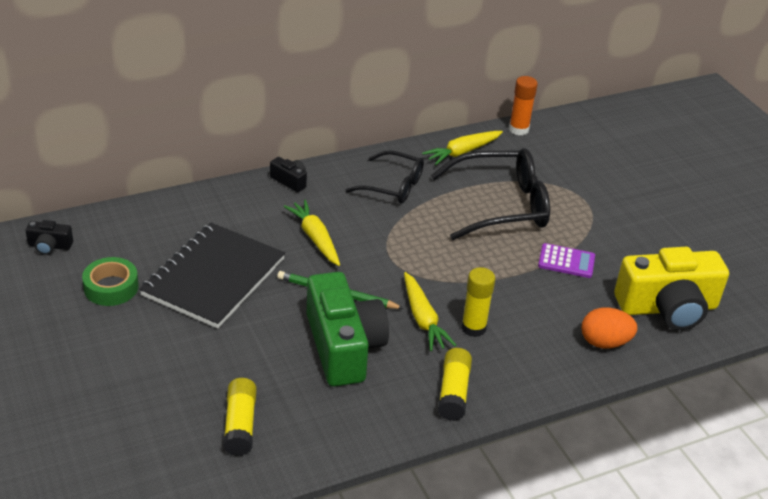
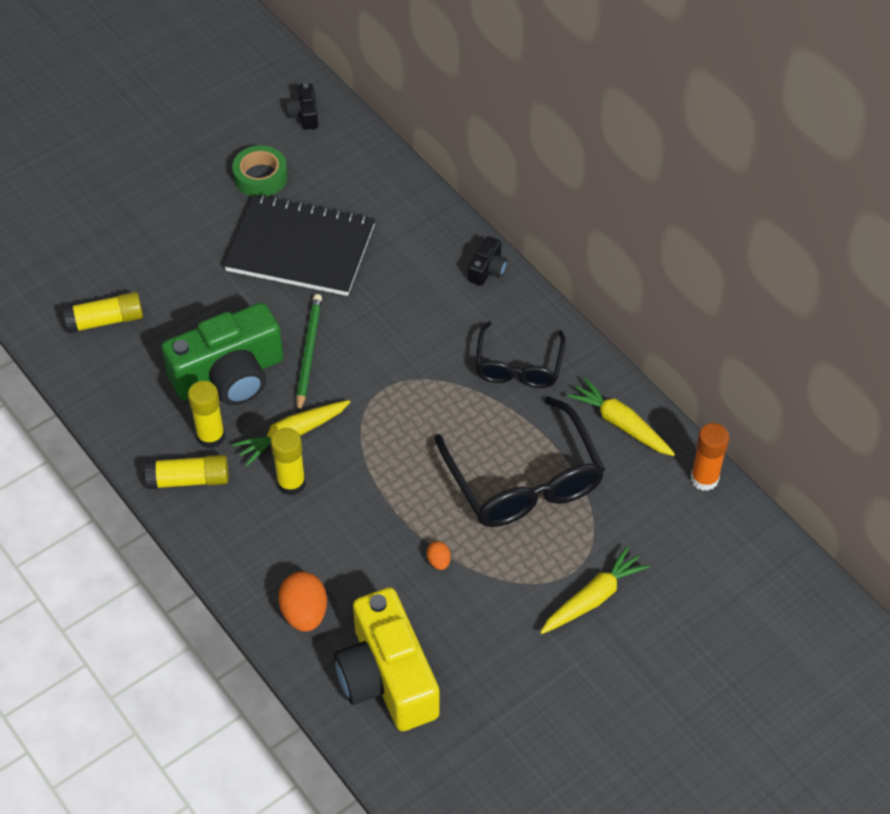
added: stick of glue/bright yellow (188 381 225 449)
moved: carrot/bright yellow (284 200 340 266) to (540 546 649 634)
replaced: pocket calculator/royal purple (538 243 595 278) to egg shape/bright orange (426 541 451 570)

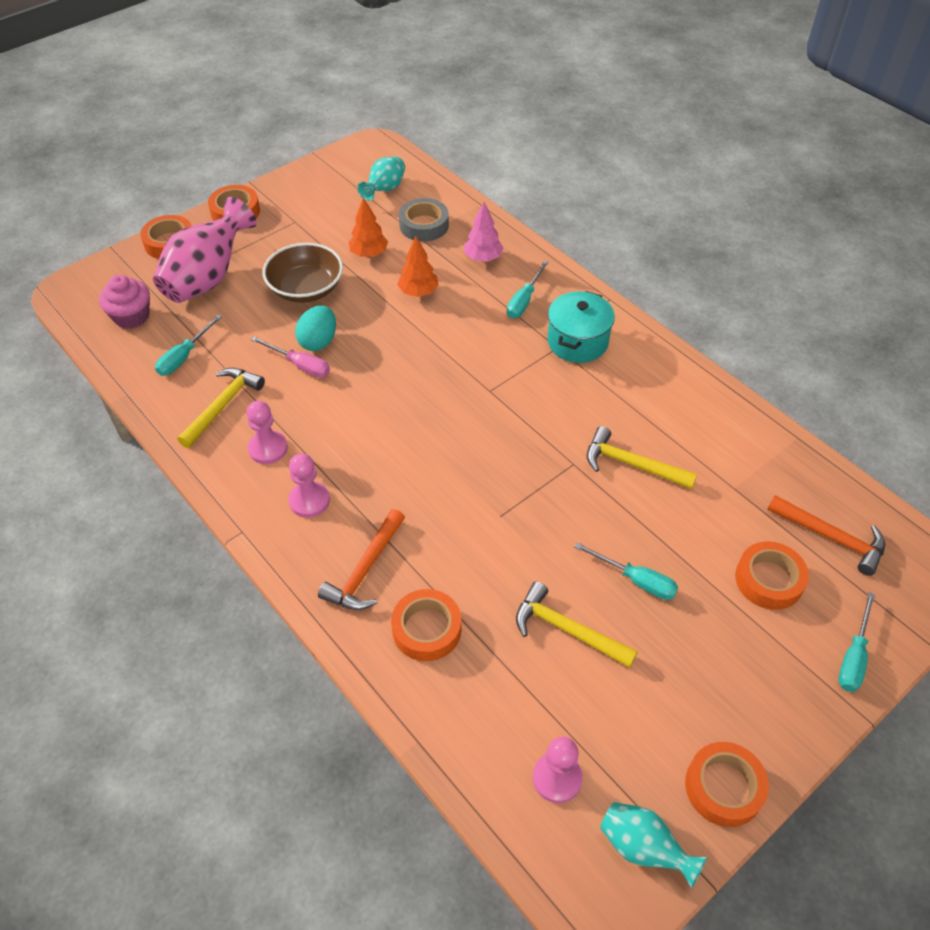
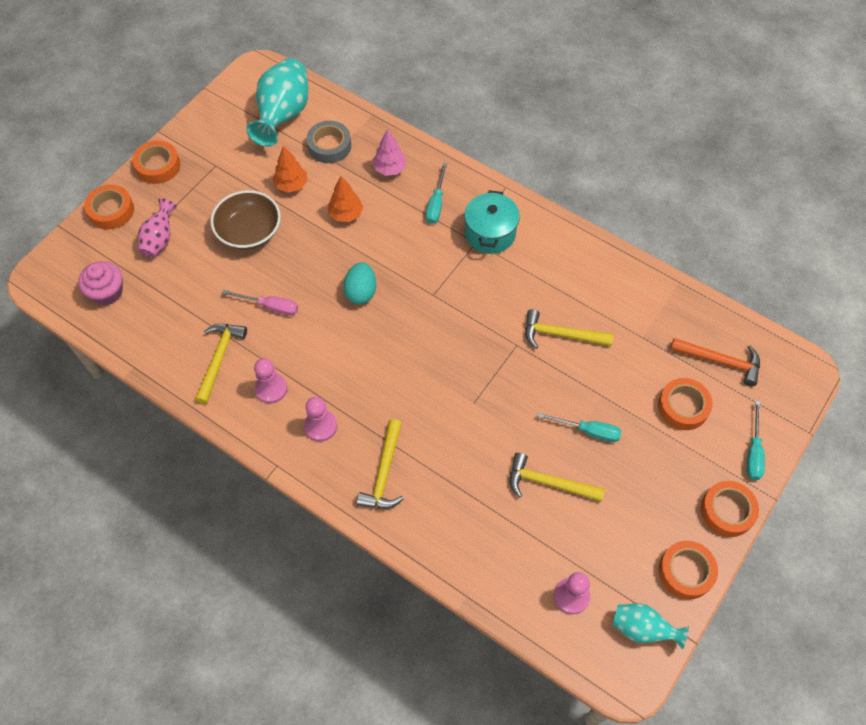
removed: hand screwdriver/teal (155 315 222 376)
moved: egg shape/teal (295 305 336 351) to (343 262 376 304); tape/bright orange (391 589 461 661) to (701 481 759 537)
recoloured: hammer/bright orange (318 509 405 610) to hammer/bright yellow (357 419 404 509)
resized: flower vase/rose-pink (153 197 257 303) = (138 198 177 258) x0.56; flower vase/teal (357 157 405 201) = (246 58 309 147) x1.79

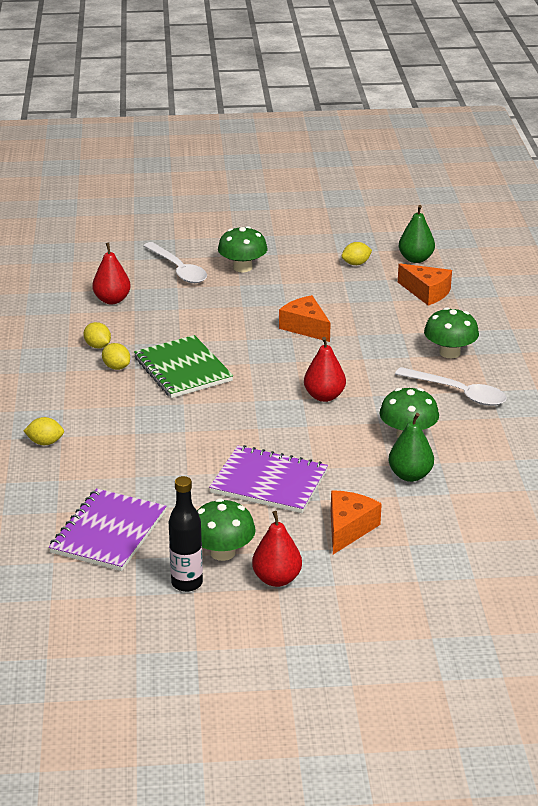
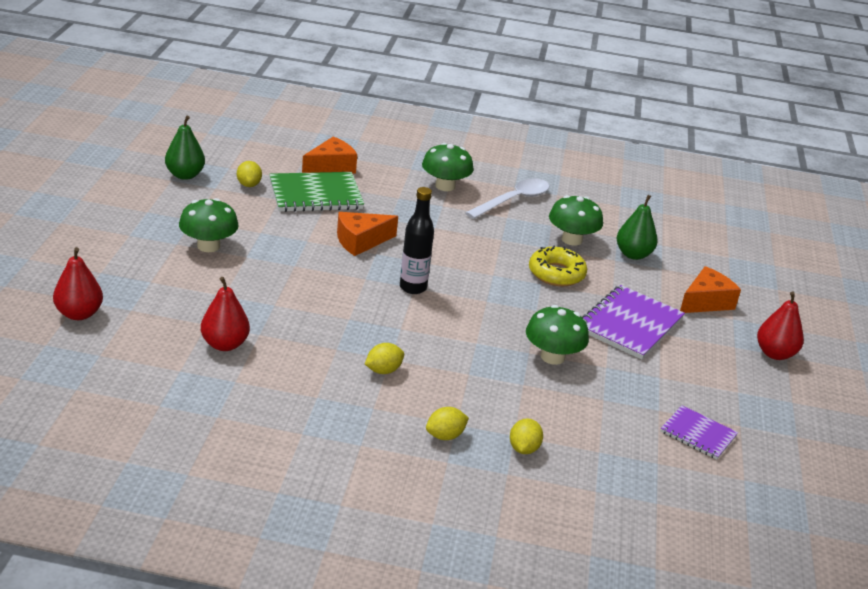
removed: spoon/pure white (143 242 207 283)
added: doughnut/bright yellow (529 245 587 286)
moved: toy lemon/bright yellow (83 322 111 348) to (426 407 469 440); exercise book/leaf-green (134 335 233 398) to (269 172 364 212); bottle/jet-black (169 476 203 592) to (400 187 434 294); toadstool/leaf-green (197 498 256 561) to (526 305 589 365); pear/crimson (304 337 346 402) to (53 247 103 320); pear/leaf-green (399 205 435 263) to (165 116 205 180)
turned: piece of cheese/bright orange (331 490 382 554) = (680 266 741 313) 105 degrees clockwise
resized: exercise book/royal purple (49 488 166 571) = (661 405 738 460) x0.59

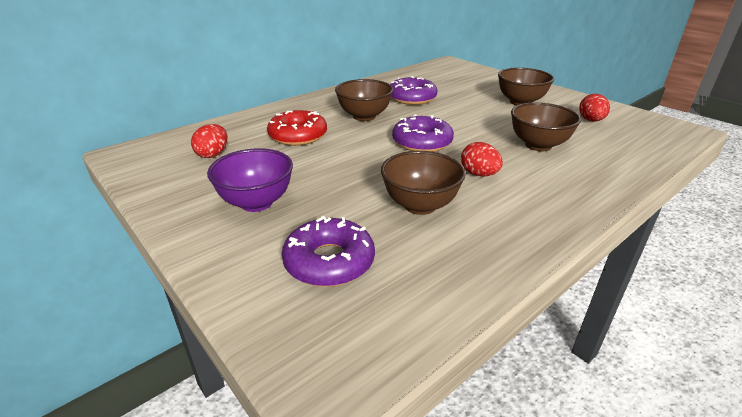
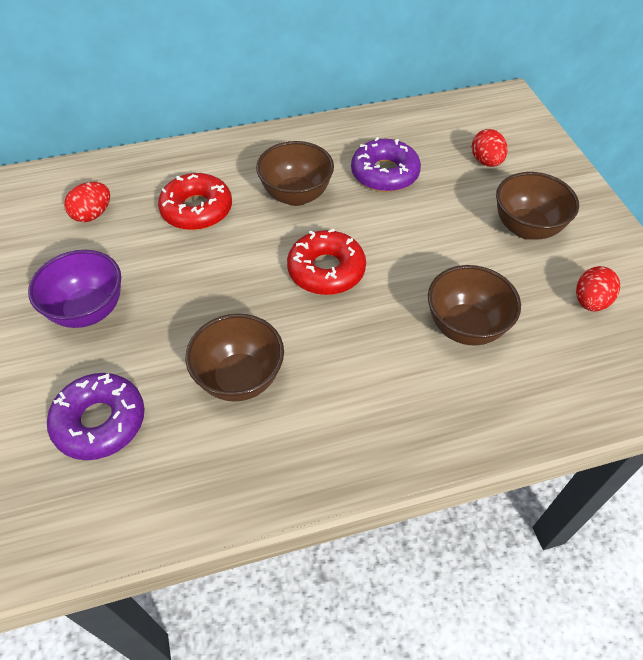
moved: egg shape/crimson (461 142 503 177) to (472 129 507 167)
recoloured: doughnut/royal purple (392 114 454 152) to doughnut/crimson (287 229 366 295)

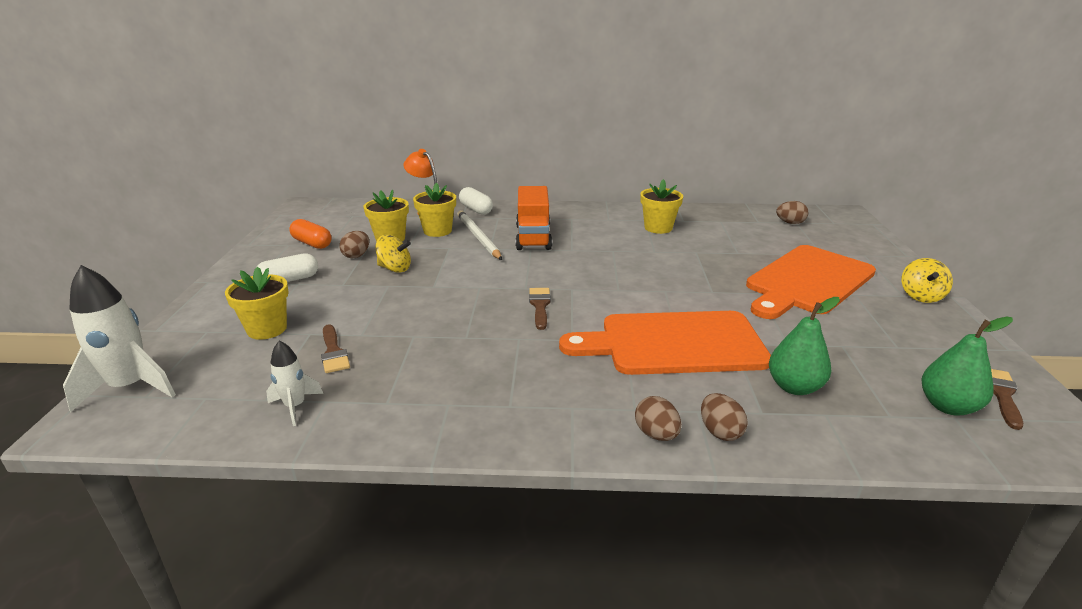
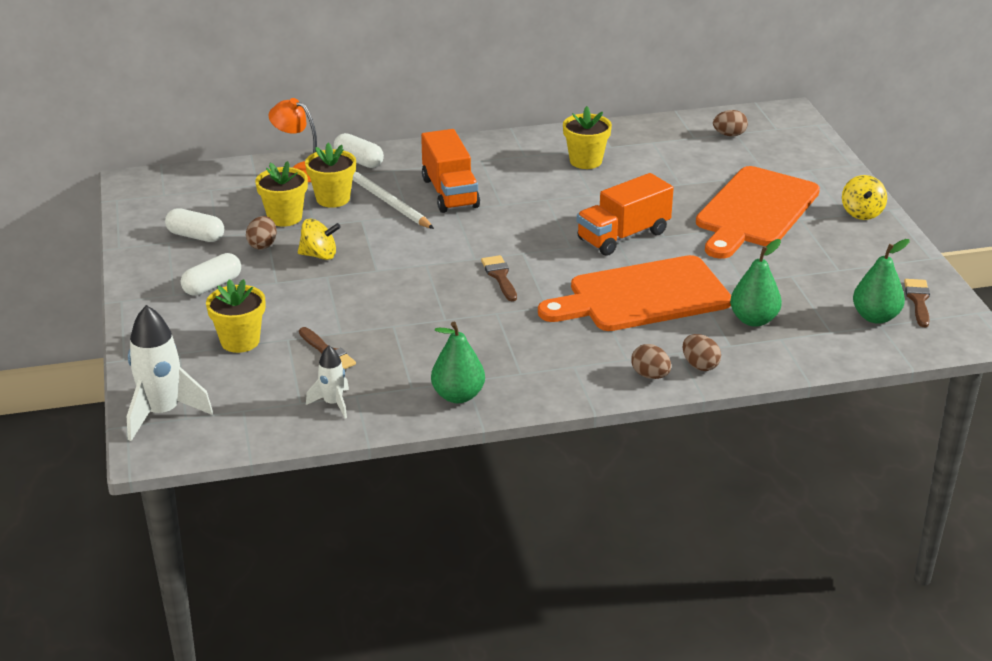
added: pear/leaf-green (431 322 485 403); toy truck/bright orange (577 173 674 256)
recoloured: capsule/bright orange (289 219 332 249) to capsule/pure white (165 208 224 242)

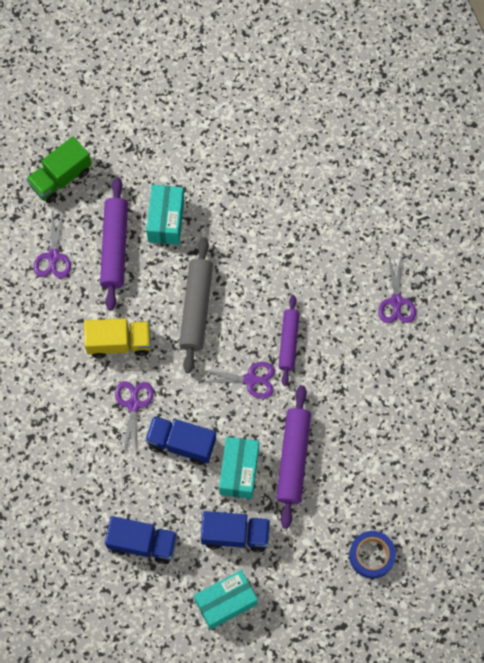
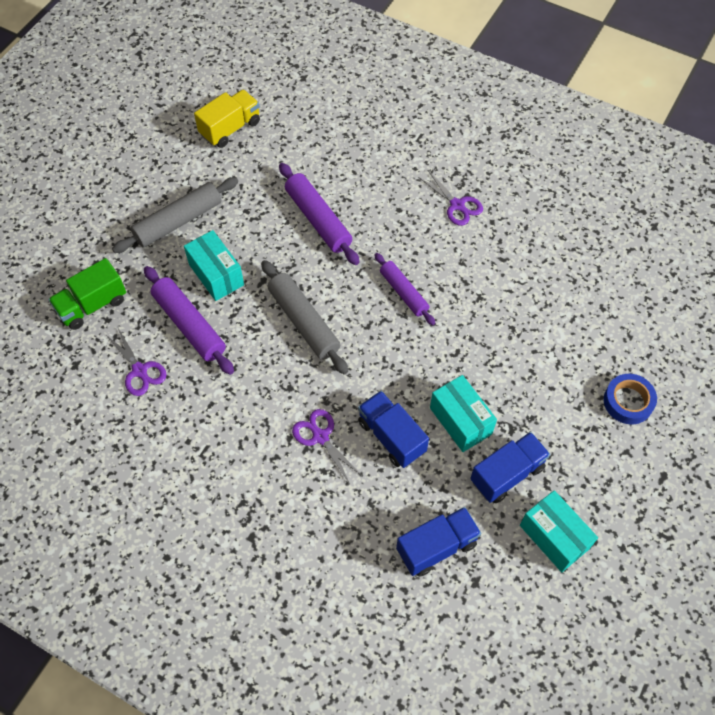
removed: scissors/royal purple (199 362 275 399)
added: dough roller/ash-grey (112 177 238 253)
moved: toy truck/bright yellow (84 318 151 358) to (194 90 260 148); dough roller/royal purple (276 385 311 529) to (279 163 360 265)
turned: toy truck/leaf-green (26 136 92 203) = (48 258 126 330) 45 degrees clockwise; toy truck/blue (145 416 216 465) = (358 391 429 468) 75 degrees clockwise; package/teal (194 570 258 630) = (520 490 598 572) 60 degrees counterclockwise

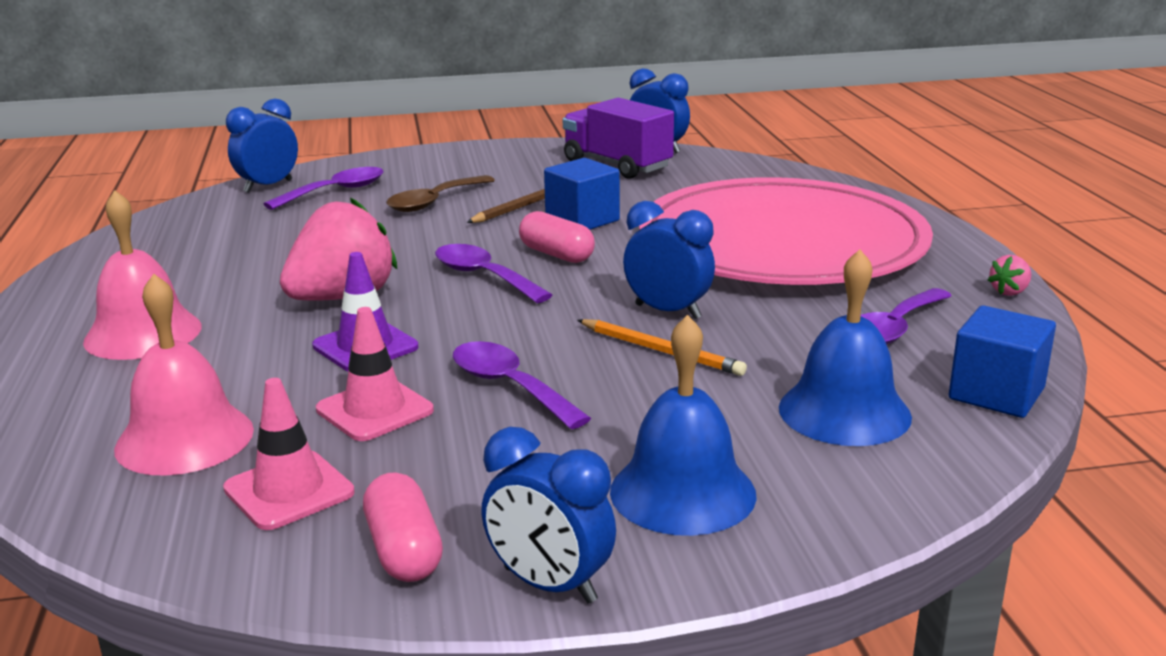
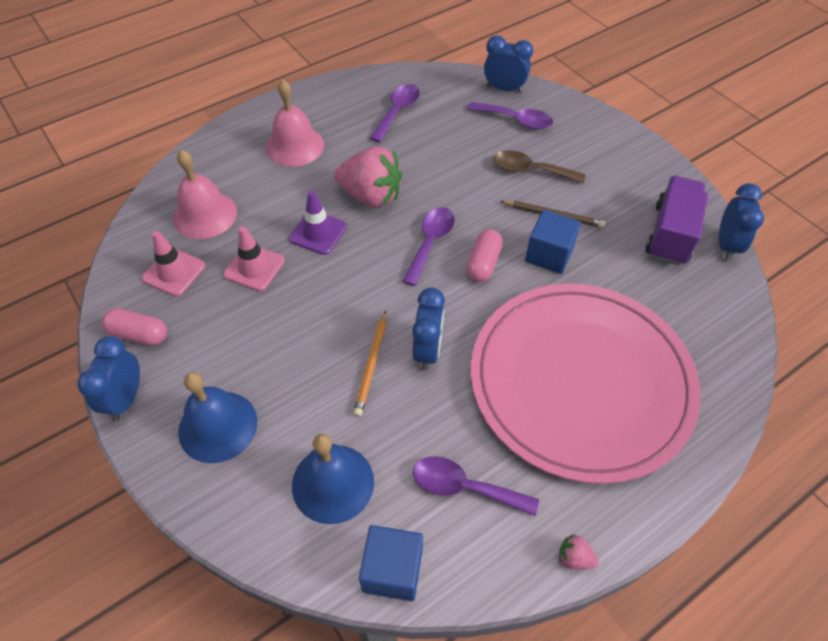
moved: spoon/royal purple (453 341 591 429) to (370 84 420 142)
turned: capsule/rose-pink (363 472 443 582) = (101 308 167 346) 60 degrees clockwise

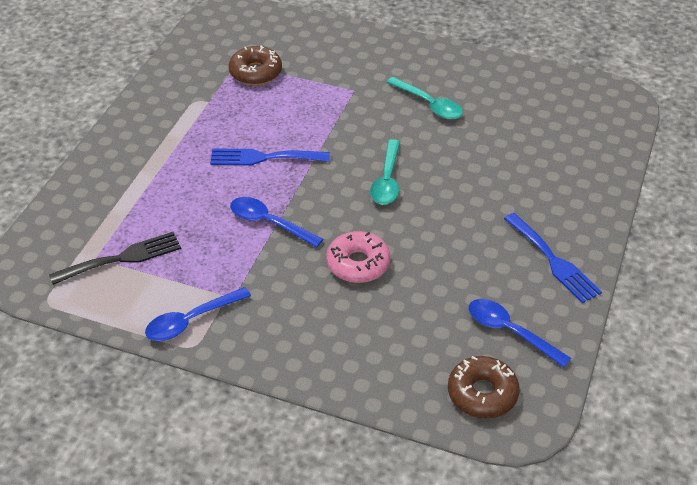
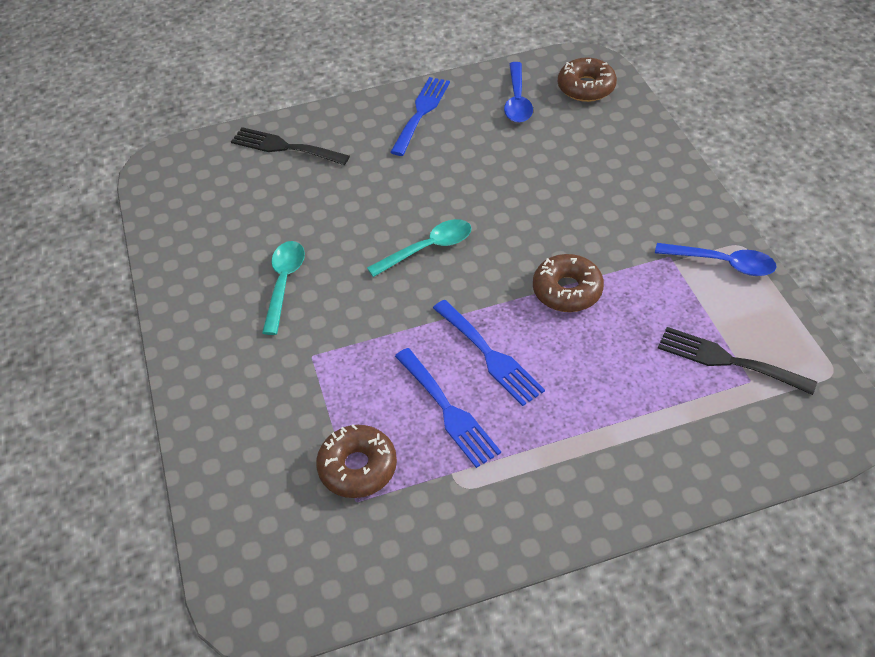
removed: doughnut/rose-pink (326 231 391 283)
added: fork/jet-black (231 127 350 165); fork/blue (395 348 501 468)
replaced: spoon/blue (230 197 323 248) to doughnut/dark brown (533 254 604 312)

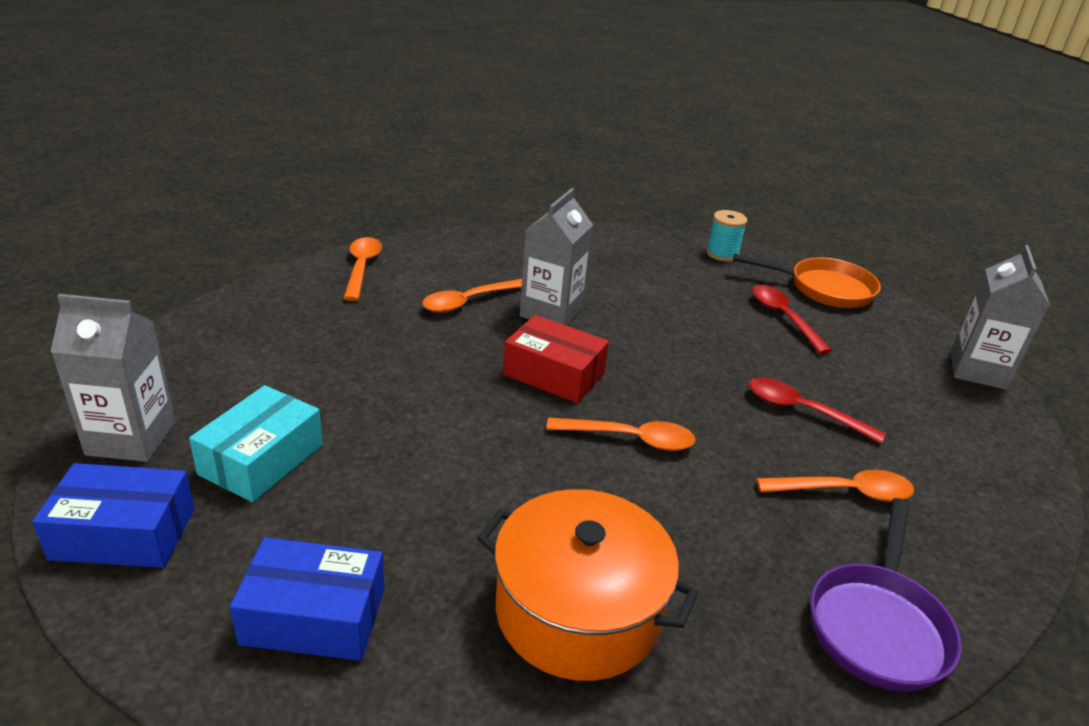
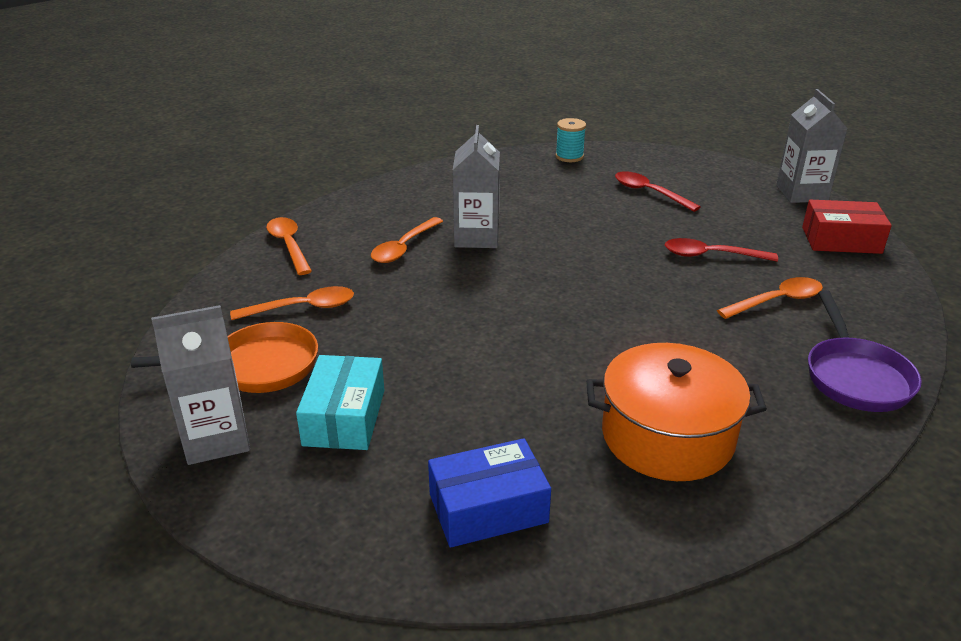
removed: package/blue (32 463 194 568)
moved: package/crimson (503 315 609 403) to (802 200 892 254); spoon/bright orange (546 418 696 451) to (230 286 354 320); pan/bright orange (733 254 881 308) to (131 322 318 393)

